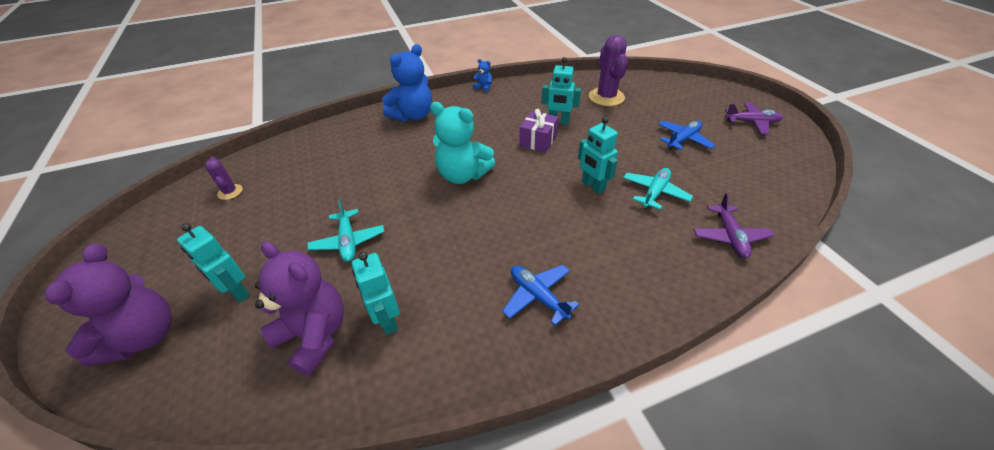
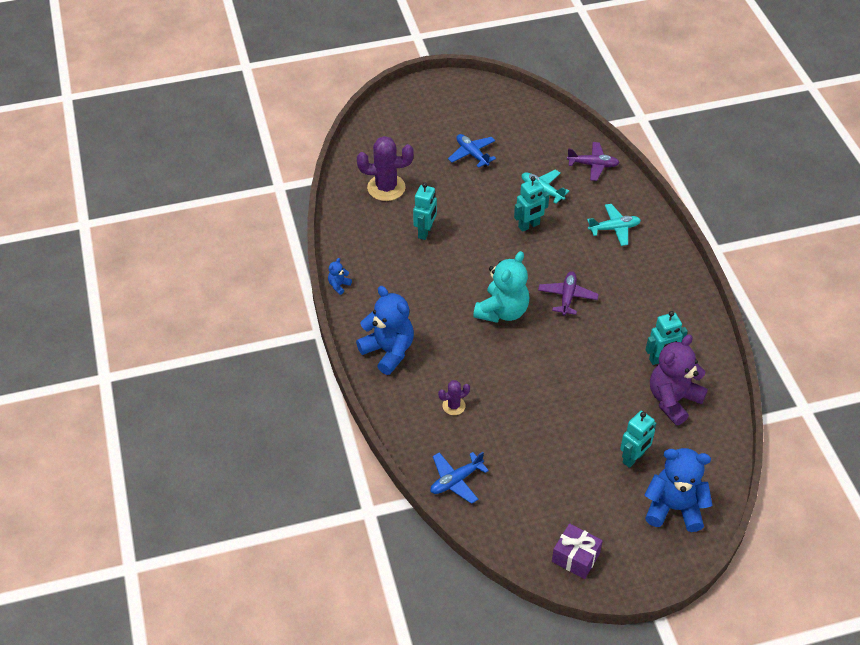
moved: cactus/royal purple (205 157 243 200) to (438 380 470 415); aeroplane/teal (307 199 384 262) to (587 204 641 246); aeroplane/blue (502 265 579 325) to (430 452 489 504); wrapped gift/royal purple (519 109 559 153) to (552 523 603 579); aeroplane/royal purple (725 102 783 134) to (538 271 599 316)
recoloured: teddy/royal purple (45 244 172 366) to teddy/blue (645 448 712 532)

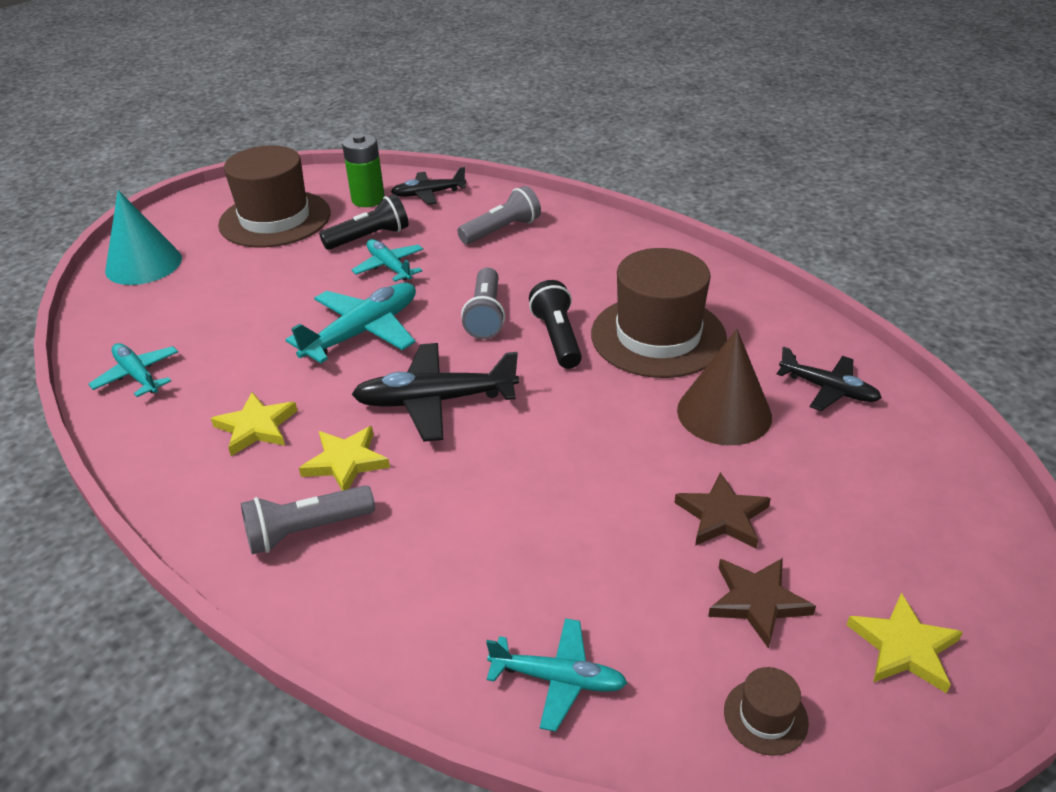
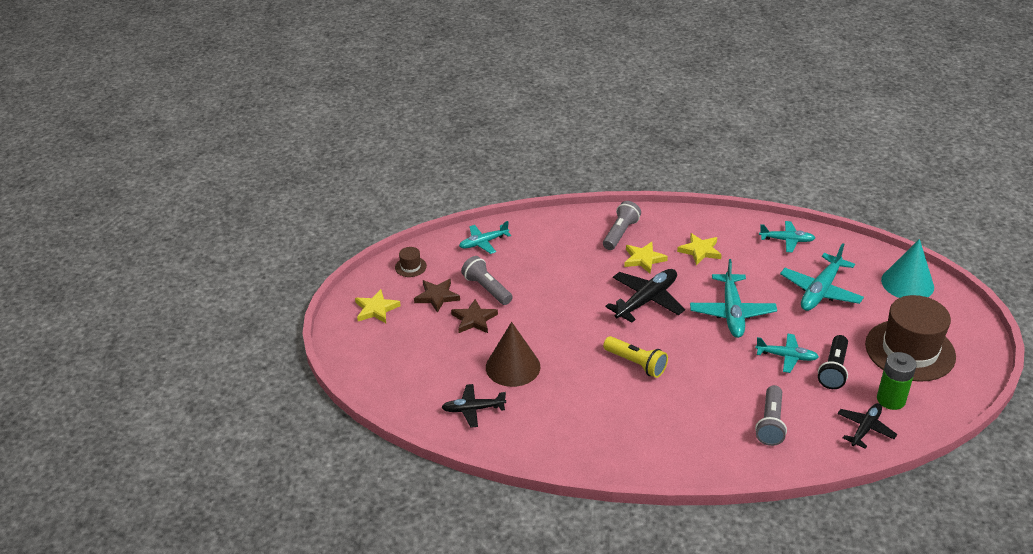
removed: top hat/dark brown (591 248 727 378)
added: aeroplane/teal (780 243 864 311)
moved: torch/ash-grey (461 267 505 339) to (461 256 513 305)
recoloured: torch/jet-black (529 280 582 369) to torch/bright yellow (603 336 668 378)

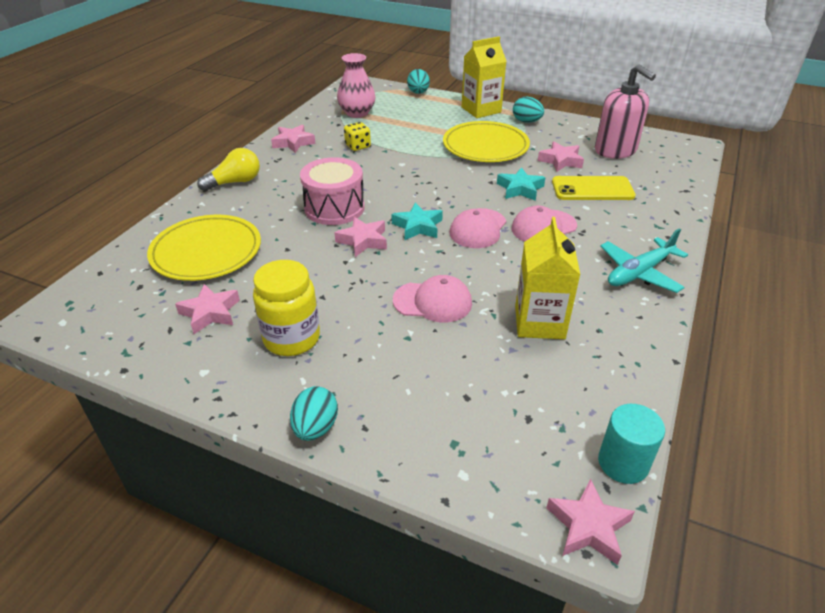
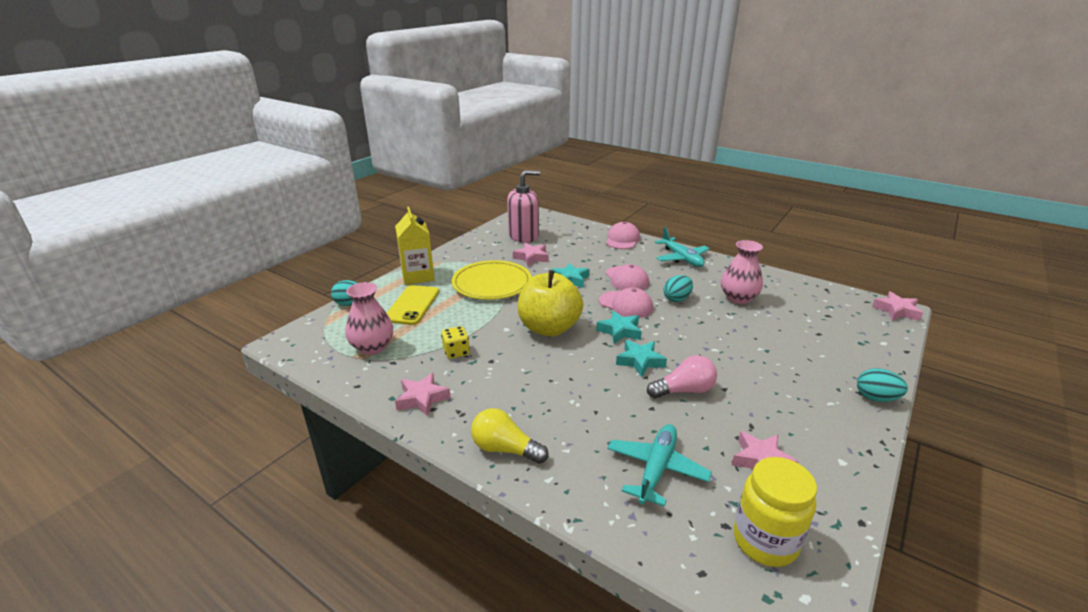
removed: snare drum/rose-pink (300 157 365 225); cylinder shape/teal (598 404 665 484)
added: toy apple/bright yellow (518 270 583 337); lightbulb/rose-pink (647 355 717 398)
moved: preserve jar/bright yellow (253 260 320 356) to (734 457 817 567); baseball cap/rose-pink (393 275 472 323) to (606 222 640 249); egg shape/teal (513 97 544 123) to (663 275 693 302); phone/bright yellow (552 176 636 200) to (387 285 439 325)
replaced: dinner plate/bright yellow (147 215 261 281) to aeroplane/teal (607 424 712 507); carton/bright yellow (515 217 580 339) to flower vase/rose-pink (721 240 763 304)
recoloured: star shape/rose-pink (335 217 387 257) to star shape/teal (616 340 667 377)
turned: lightbulb/bright yellow (197 148 260 191) = (471 408 549 464) 45 degrees counterclockwise

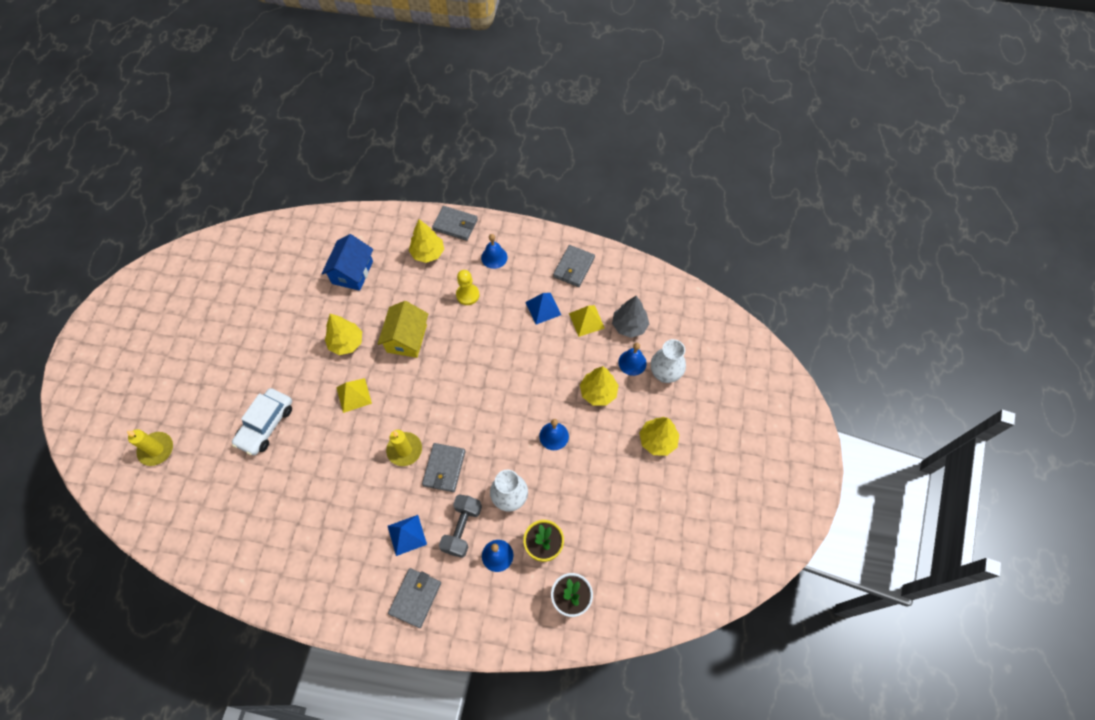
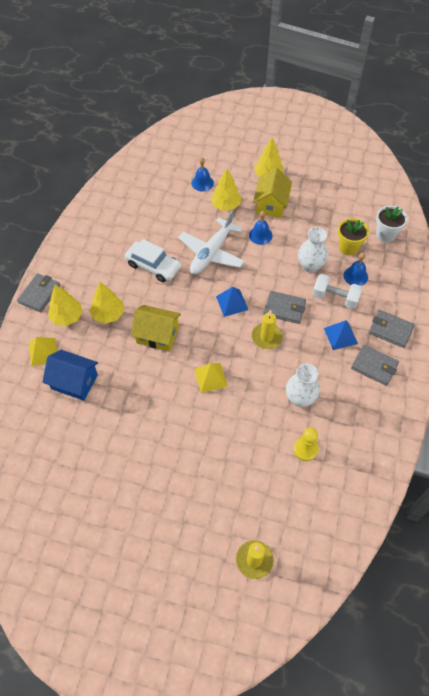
removed: hand bell/blue (481 234 507 269); tree/ash-grey (612 296 649 338)
added: aeroplane/pure white (178 210 245 274); toy house/bright yellow (253 168 292 218)
moved: car/pure white (232 388 292 455) to (125 239 182 282); tree/bright yellow (325 314 362 355) to (90 282 124 324); pawn/bright yellow (456 270 479 305) to (293 428 319 461); pyramid/blue (525 293 561 325) to (216 287 248 317); wallet/ash-grey (553 245 595 287) to (351 345 399 386); pyramid/bright yellow (569 305 605 337) to (29 337 57 367); flower vase/pure white (651 339 686 383) to (286 364 320 407)
recoloured: dumbbell/ash-grey (439 494 482 558) to dumbbell/pure white (312 274 363 309)

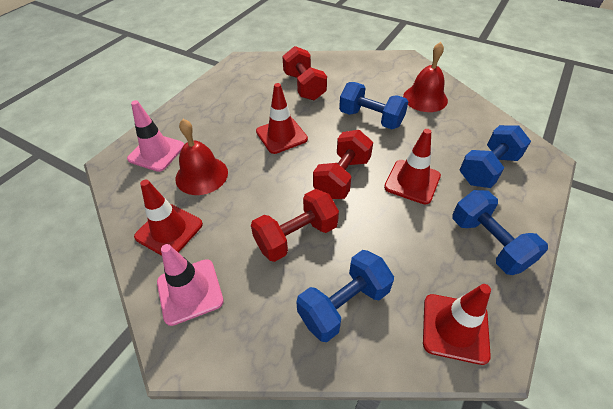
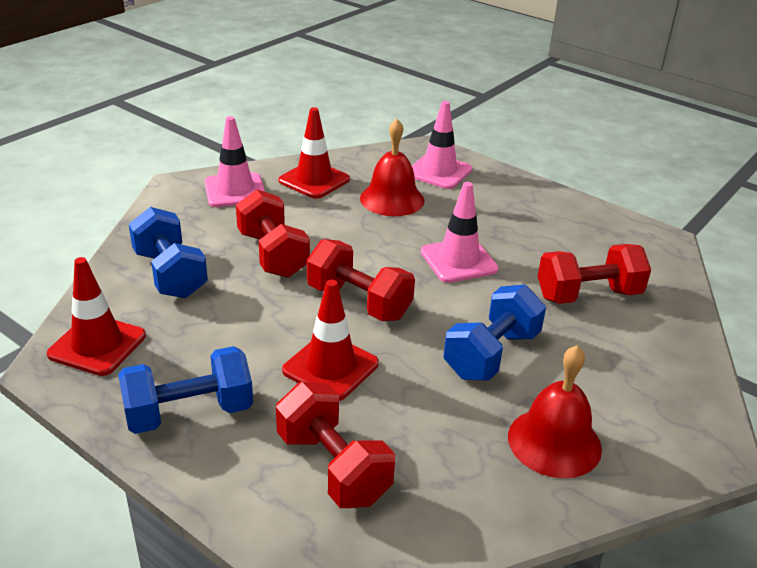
recoloured: road cone/crimson (256 83 308 154) to road cone/rose-pink (421 182 499 283); dumbbell/blue (460 125 531 188) to dumbbell/crimson (276 382 395 508)

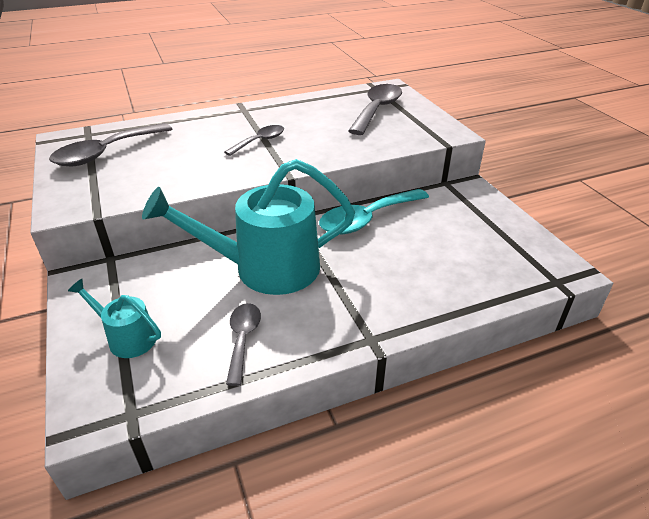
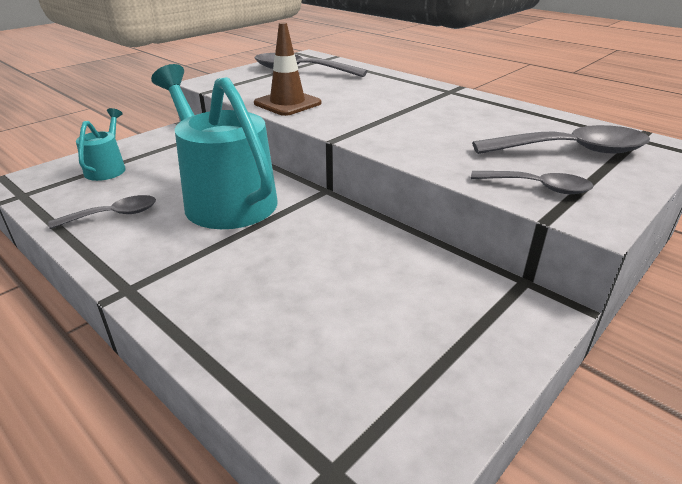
removed: spoon/teal (319 189 429 234)
added: road cone/dark brown (254 22 321 116)
moved: spoon/ash-grey (224 125 284 156) to (471 171 594 194)

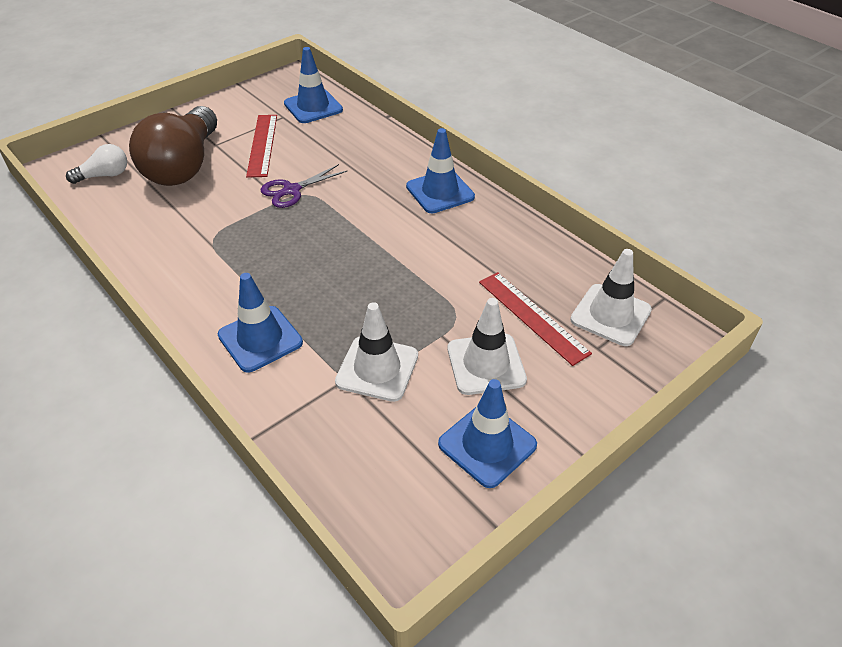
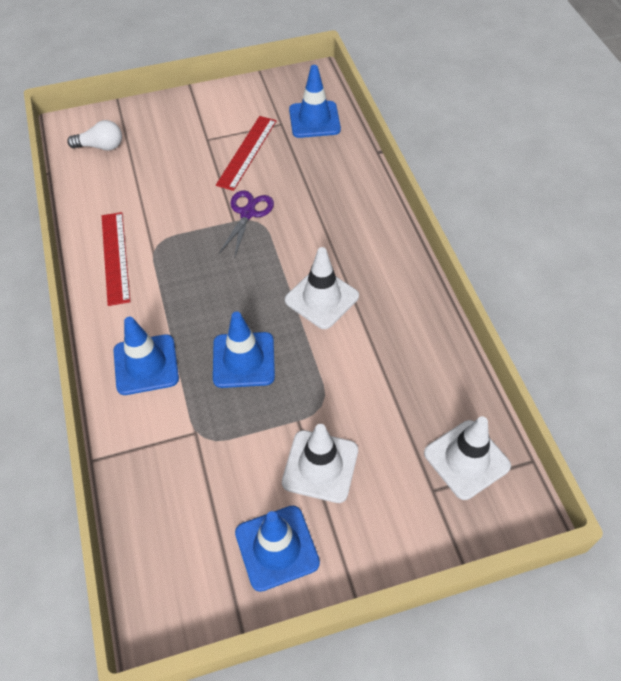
removed: lightbulb/dark brown (129 106 217 186)
moved: road cone/pure white (335 302 418 402) to (285 247 359 329); road cone/blue (406 128 475 213) to (213 311 275 388); ruler/crimson (479 272 592 366) to (102 212 131 306)
turned: scissors/royal purple (260 164 347 208) = (219 190 274 256) 120 degrees clockwise

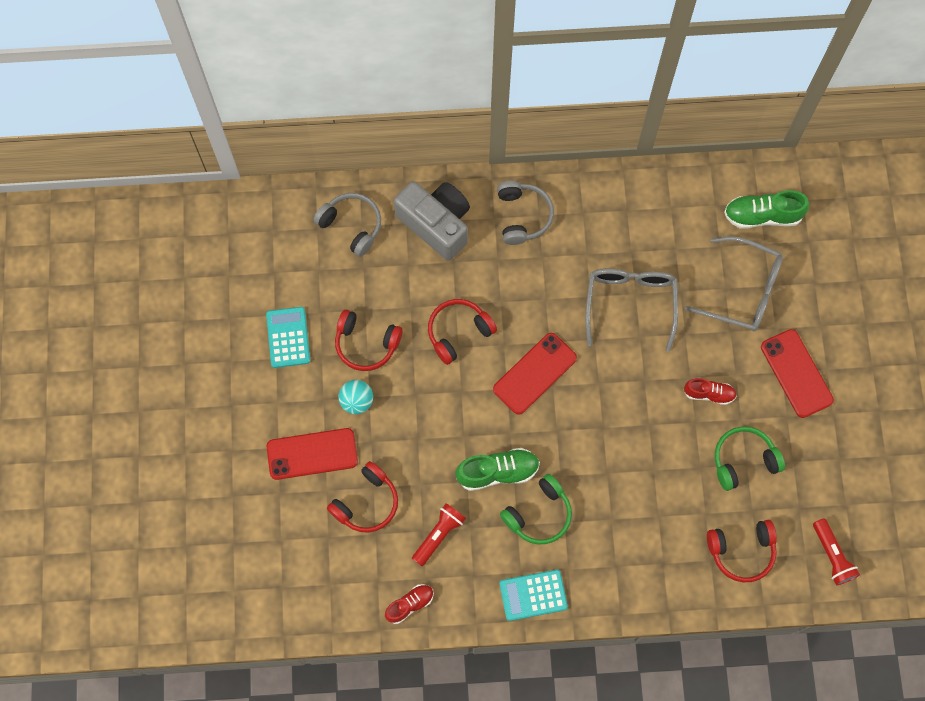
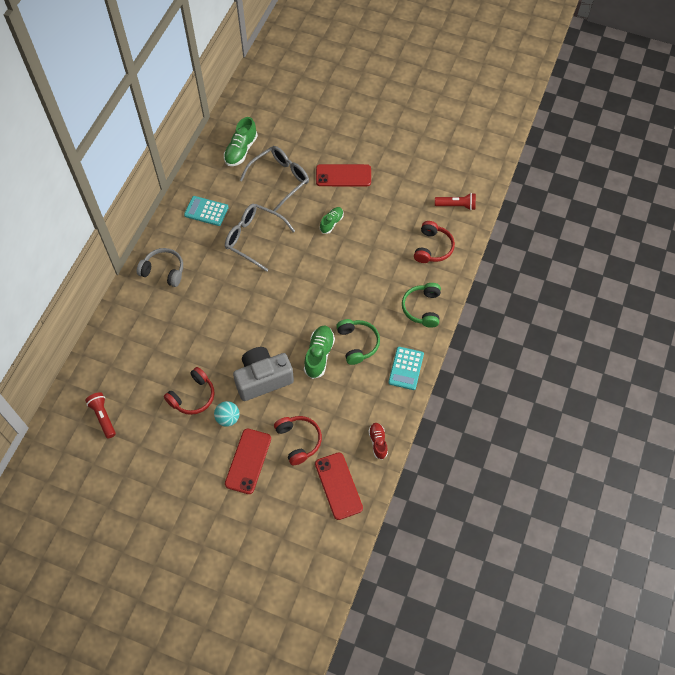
removed: headset/ash-grey (313 193 381 257); headset/crimson (428 299 497 365)
moved: pocket calculator/teal (266 307 310 368) to (184 196 229 226); compact camera/ash-grey (394 181 470 261) to (233 347 294 401); torch/crimson (412 503 466 566) to (85 392 116 438); phone/crimson (493 333 577 415) to (315 452 363 520); headset/leaf-green (715 426 785 491) to (402 283 441 328)
recoloured: lace-up shoe/crimson (684 378 737 405) to lace-up shoe/leaf-green (320 207 344 234)

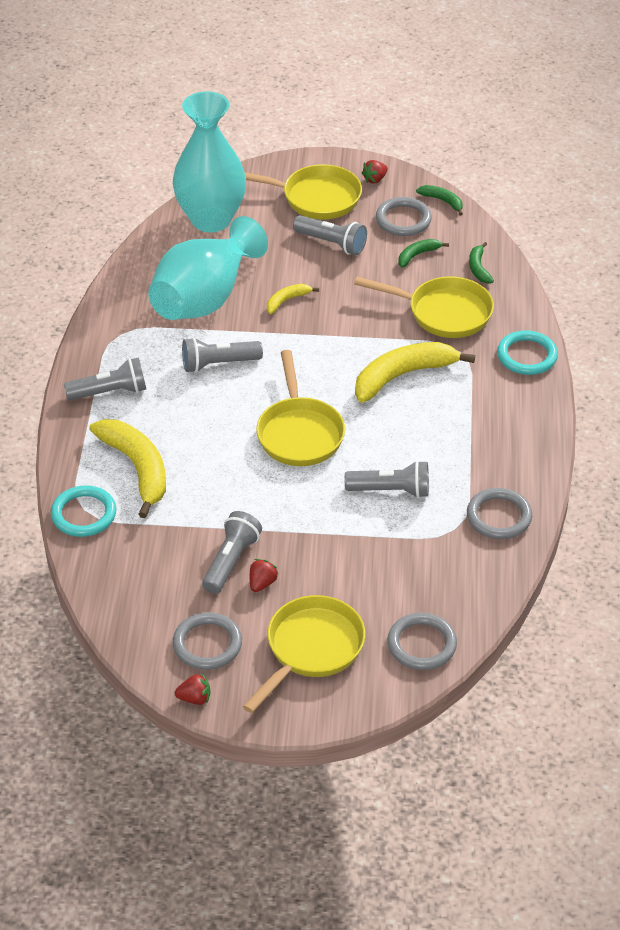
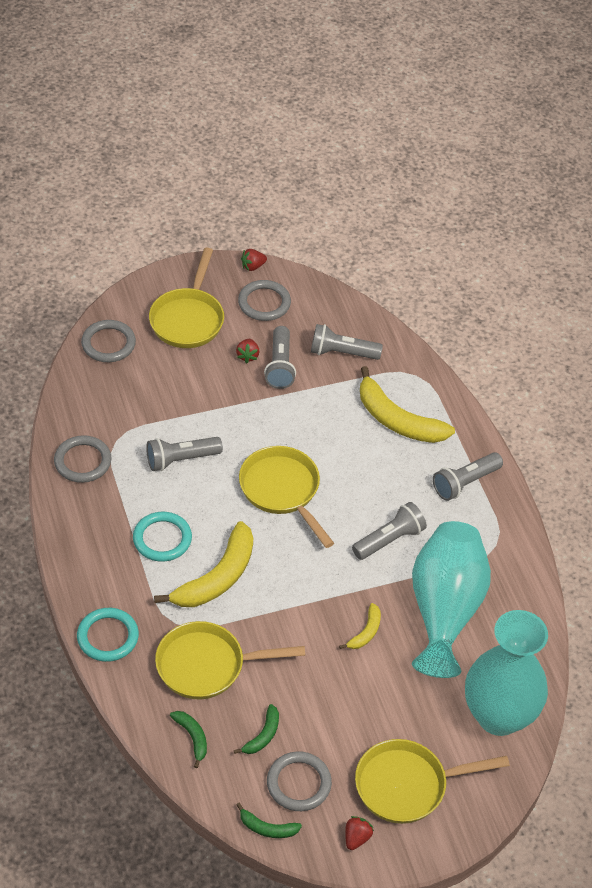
moved: torus/teal (51 486 116 537) to (133 512 192 562); torch/ash-grey (293 215 367 255) to (311 324 383 360)

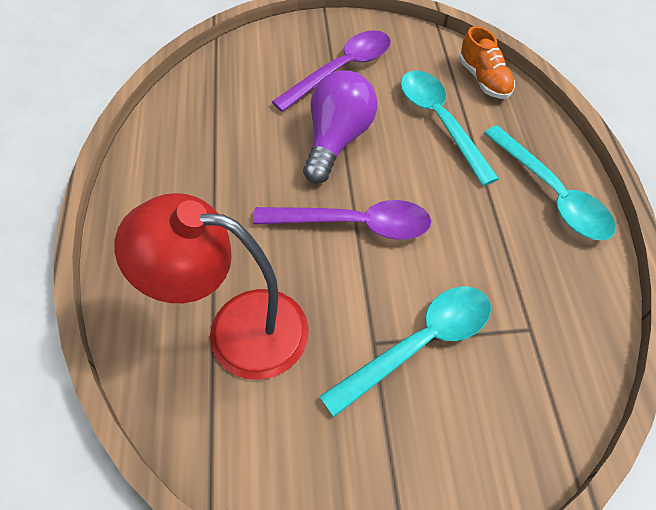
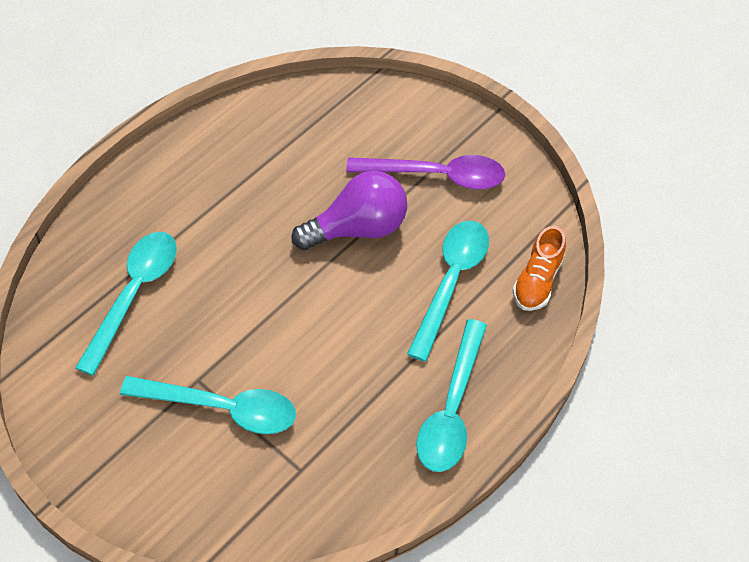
removed: spoon/royal purple (253 200 432 240)
replaced: desk lamp/crimson (114 193 309 380) to spoon/teal (75 232 177 376)

